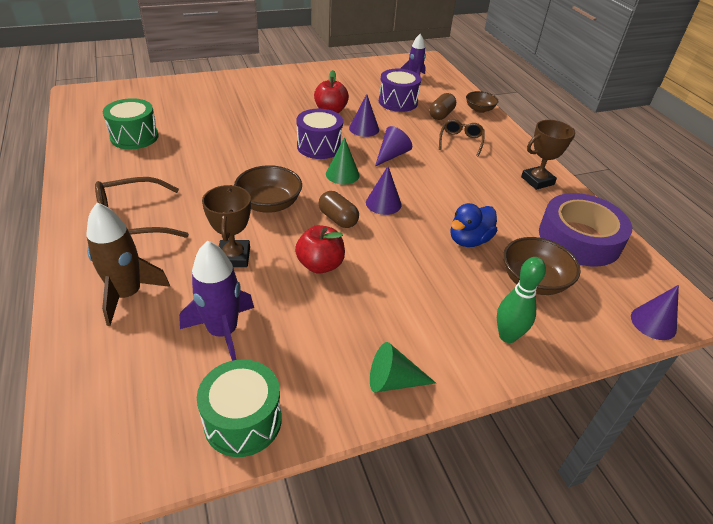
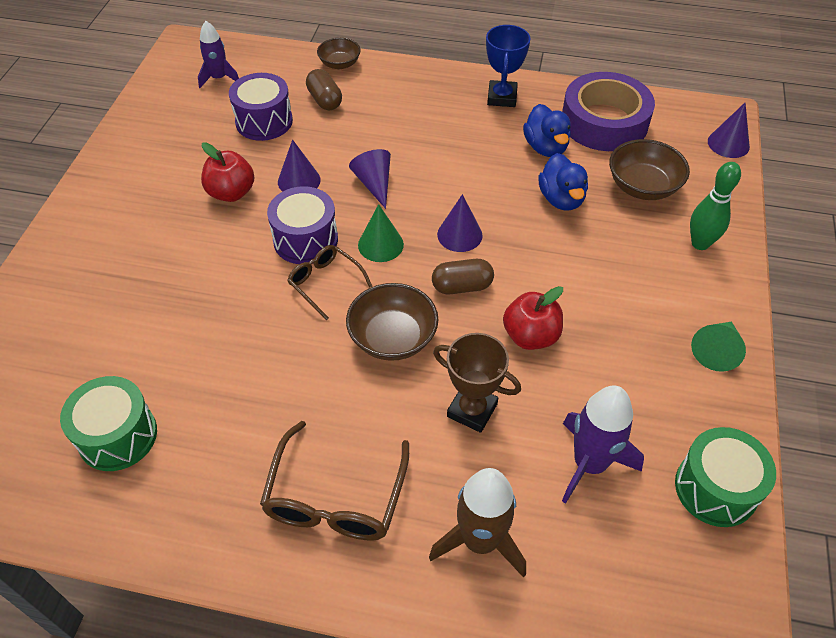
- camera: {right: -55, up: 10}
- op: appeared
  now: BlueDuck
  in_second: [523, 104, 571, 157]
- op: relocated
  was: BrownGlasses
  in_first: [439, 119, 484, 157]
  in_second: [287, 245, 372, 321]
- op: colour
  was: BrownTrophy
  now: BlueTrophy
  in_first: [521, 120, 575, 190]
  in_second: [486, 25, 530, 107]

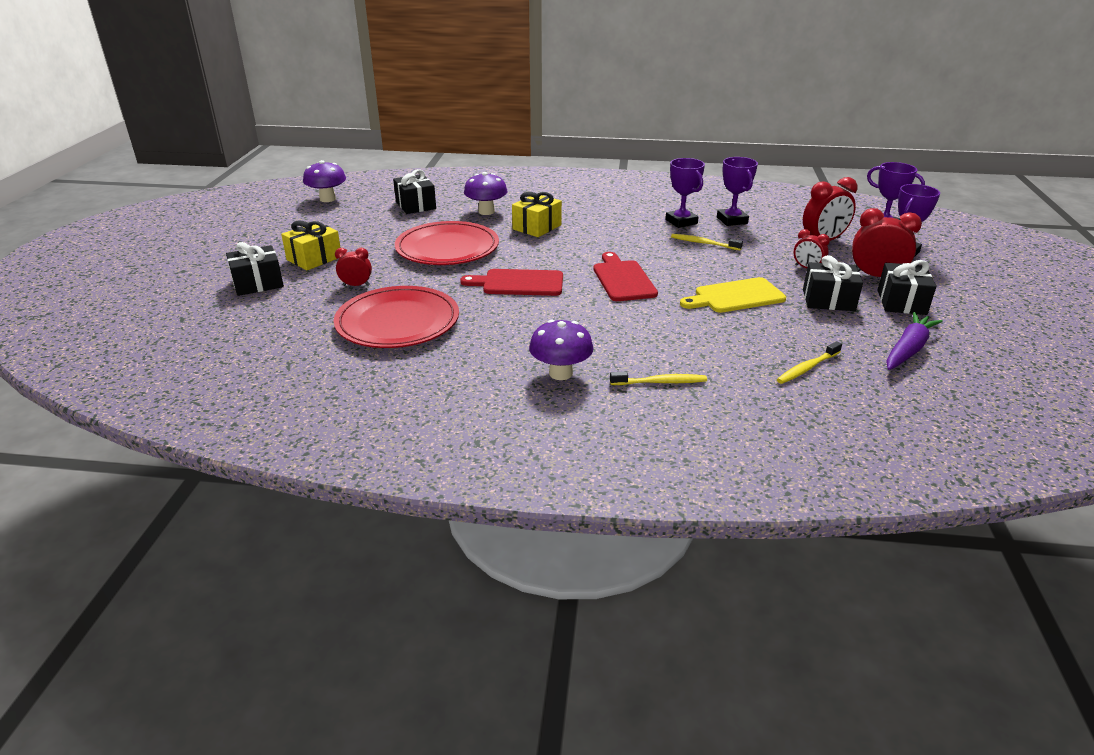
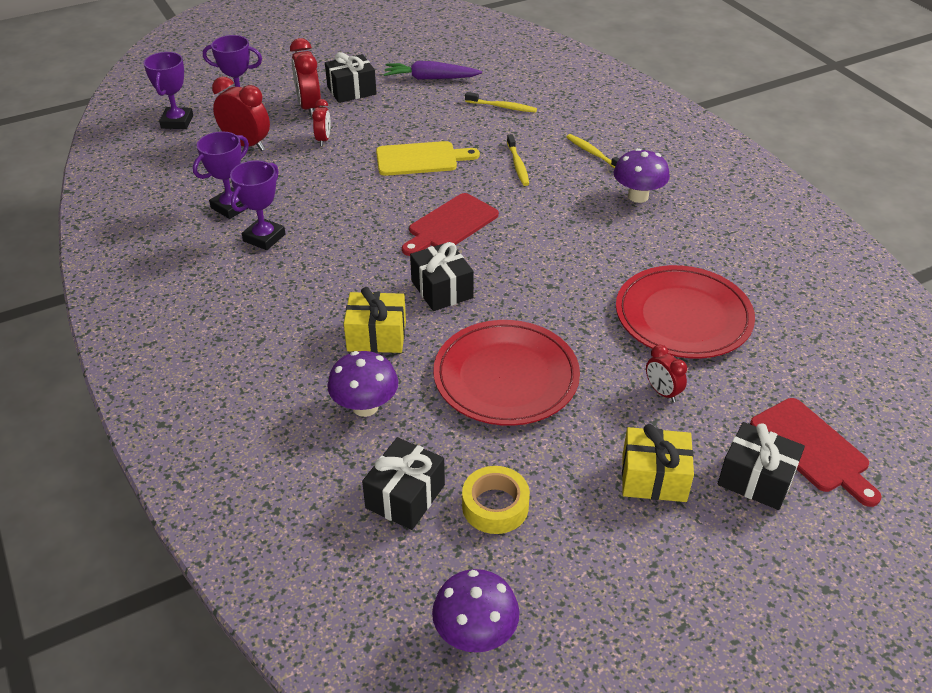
- camera: {right: -125, up: 10}
- op: appeared
  now: YellowTape
  in_second: [462, 466, 530, 534]
- op: relocated
  was: RedCuttingBoard
  in_first: [460, 269, 563, 296]
  in_second: [750, 398, 882, 507]
- op: relocated
  was: YellowToothbrush
  in_first: [671, 234, 743, 251]
  in_second: [507, 134, 529, 186]
- op: relocated
  was: BlackGift
  in_first: [803, 255, 863, 311]
  in_second: [410, 242, 474, 311]
- op: spun
  was: YellowCuttingBoard
  in_first: [680, 277, 786, 313]
  in_second: [376, 141, 480, 176]
  clockwise: -45

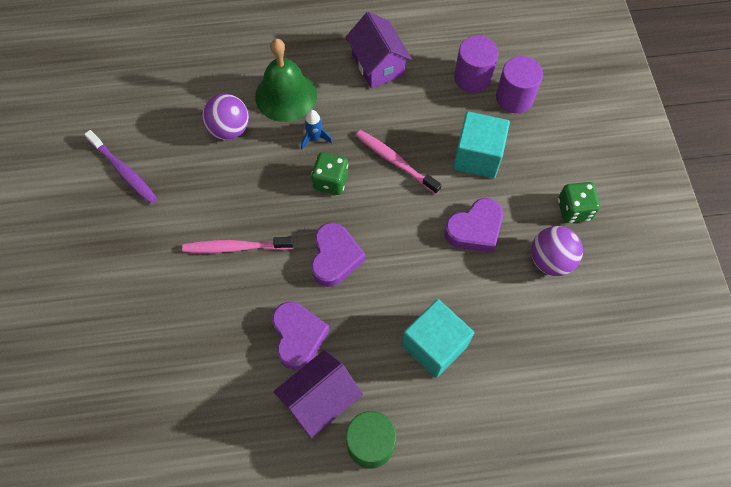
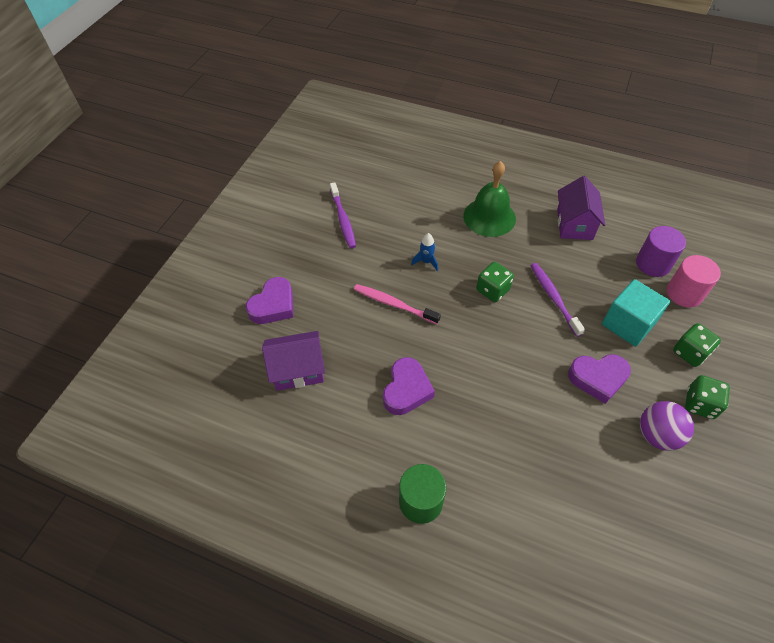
- camera: {right: 30, up: -10}
- op: missing
  was: PurpleBall
  in_first: [202, 94, 249, 140]
- op: missing
  was: TurquoiseCube
  in_first: [402, 299, 474, 378]
- op: appeared
  now: GreenDice
  in_second: [673, 323, 721, 367]
- op: relocated
  was: PurpleHouse
  in_first: [274, 350, 363, 439]
  in_second: [262, 331, 325, 391]
- op: relocated
  was: BlueRocket
  in_first: [301, 110, 333, 149]
  in_second: [411, 233, 438, 271]
- op: relocated
  was: PurpleHeart
  in_first: [311, 222, 365, 287]
  in_second: [246, 277, 293, 324]
- op: colour
  was: PinkToothbrush
  now: PurpleToothbrush
  in_first: [356, 130, 442, 194]
  in_second: [531, 263, 585, 337]
- op: colour
  was: PurpleCylinder
  now: PinkCylinder
  in_first: [496, 56, 543, 113]
  in_second: [667, 255, 721, 307]

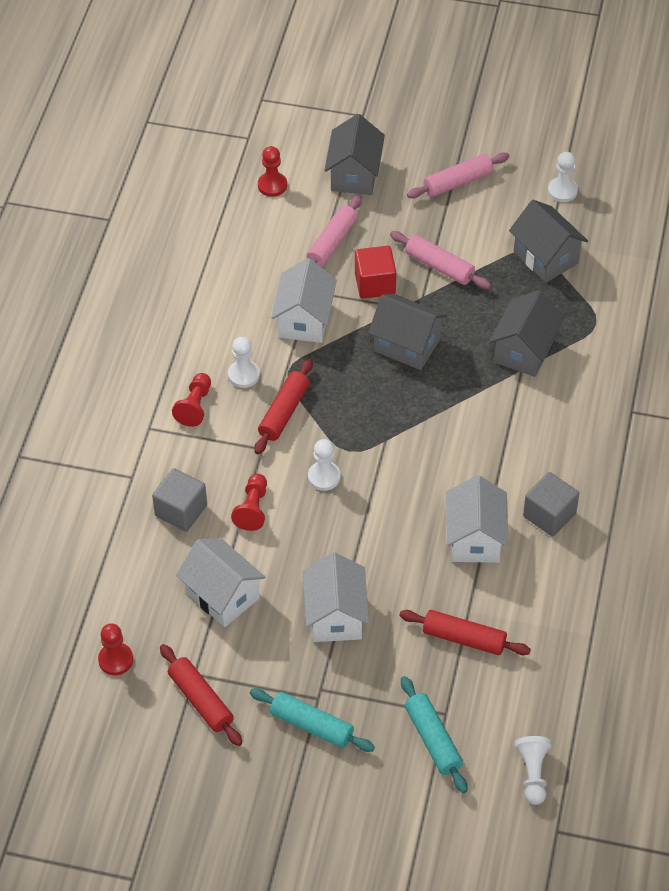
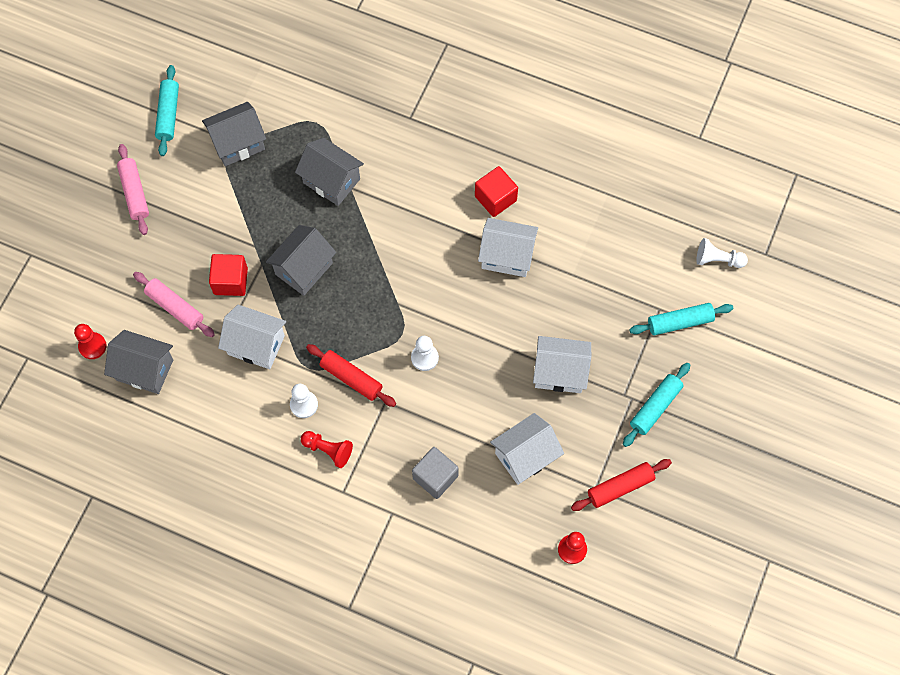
- camera: {right: -80, up: 15}
- op: missing
  was: RedPawn
  in_first: [231, 474, 267, 531]
- op: missing
  was: PinkRollingPin
  in_first: [390, 231, 491, 289]
- op: missing
  was: RedRollingPin
  in_first: [399, 610, 531, 655]
- op: relocated
  was: GreyHouse
  in_first: [324, 114, 385, 195]
  in_second: [104, 330, 173, 394]
- op: exchanged
  was: WhitePawn
  now: TurquoiseRollingPin
  in_first: [548, 152, 578, 202]
  in_second: [155, 65, 179, 156]
- op: colour
  was: GreyCube
  now: RedCube
  in_first: [523, 472, 579, 537]
  in_second: [475, 166, 518, 217]

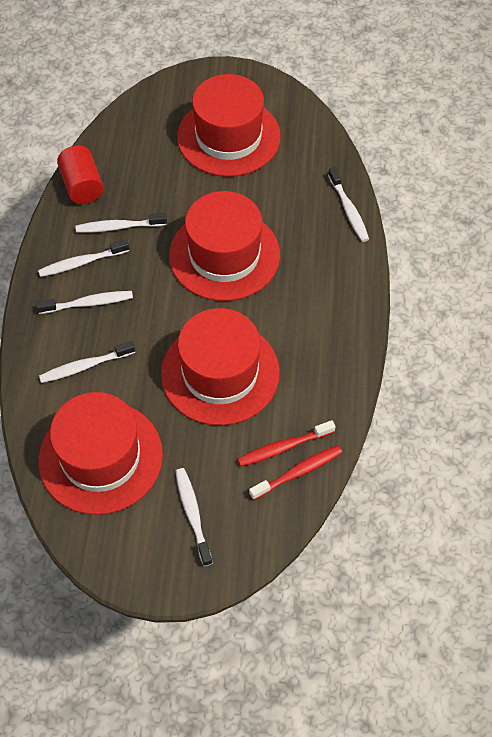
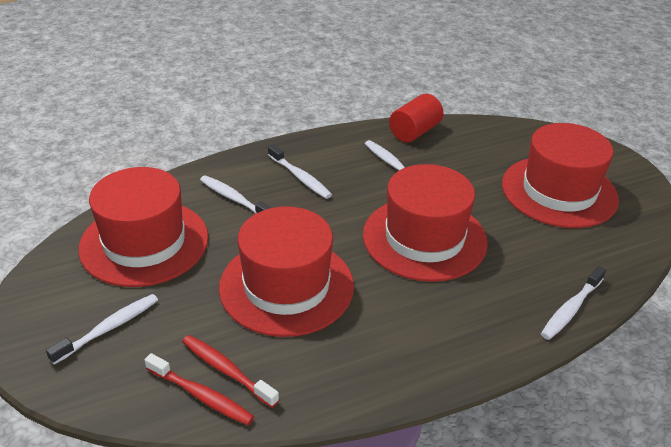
- camera: {right: 60, up: -20}
- op: missing
  was: WhiteToothbrush
  in_first: [38, 239, 129, 277]

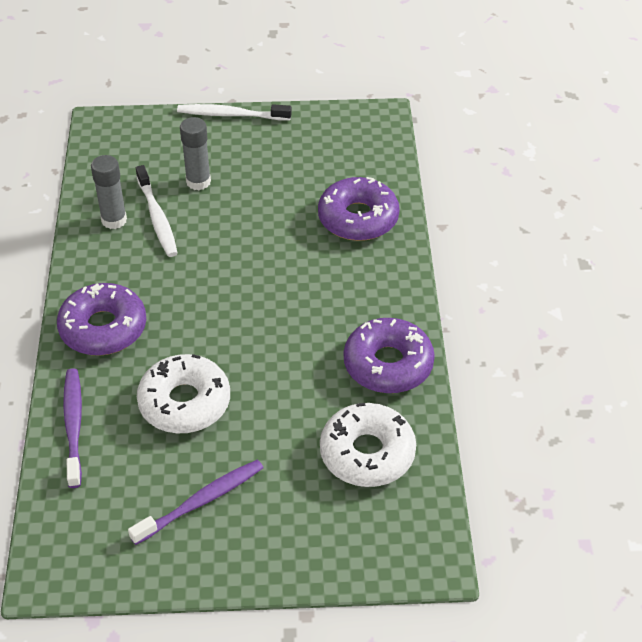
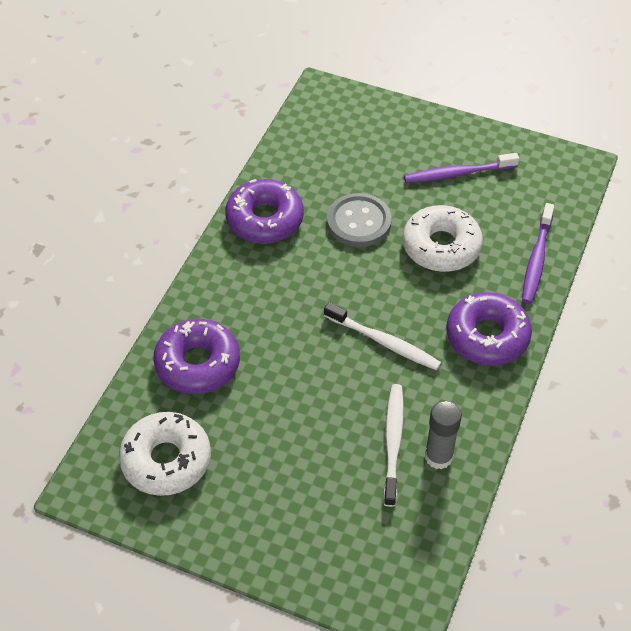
- camera: {right: -155, up: 5}
- op: missing
  was: GreyGlueStick
  in_first: [180, 117, 211, 190]
- op: appeared
  now: GreyButton
  in_second: [327, 193, 392, 247]
- op: relocated
  was: WhiteToothbrush
  in_first: [177, 104, 292, 121]
  in_second: [324, 302, 441, 370]
- op: relocated
  was: WhiteDonut
  in_first: [320, 403, 416, 487]
  in_second: [119, 412, 211, 496]

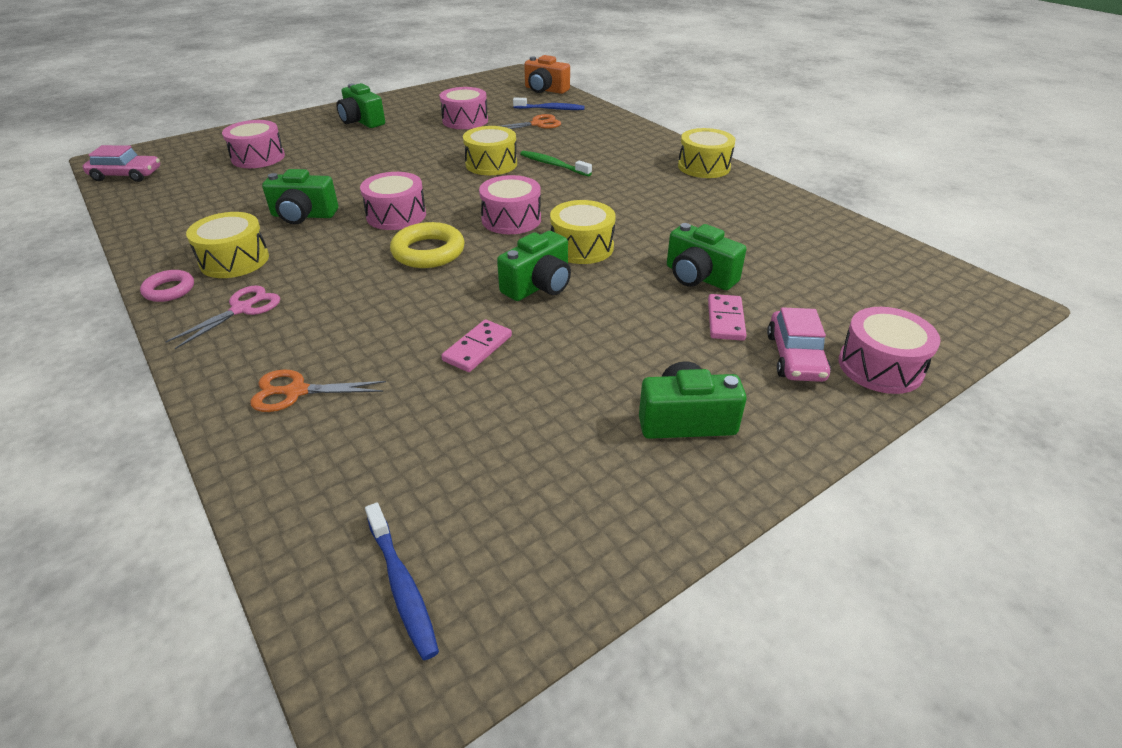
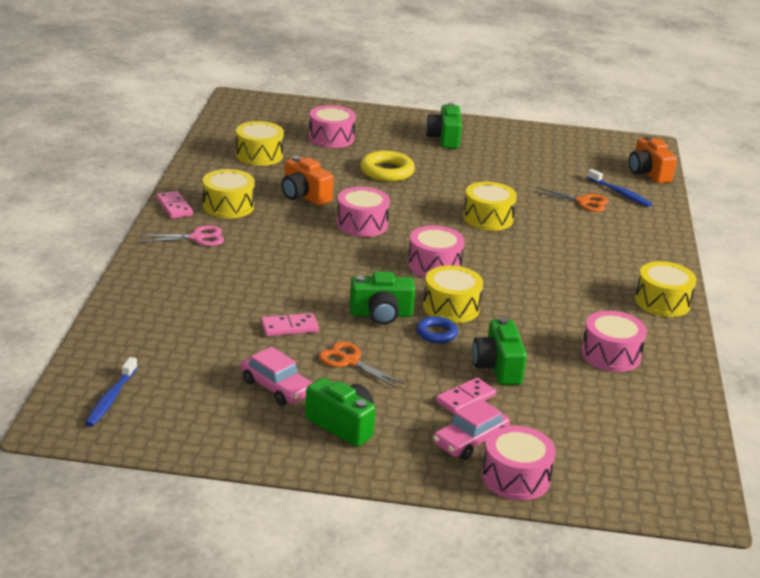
- camera: {right: 40, up: -10}
- op: missing
  was: GreenToothbrush
  in_first: [520, 151, 592, 176]
- op: appeared
  now: YellowDrum
  in_second: [236, 121, 284, 166]
- op: appeared
  now: BlueRing
  in_second: [416, 316, 458, 343]
- op: relocated
  was: PinkCar
  in_first: [83, 145, 160, 182]
  in_second: [241, 347, 312, 405]
- op: relocated
  was: OrangeScissors
  in_first: [250, 369, 386, 412]
  in_second: [319, 342, 405, 388]
- op: relocated
  was: YellowRing
  in_first: [390, 222, 465, 268]
  in_second: [360, 151, 415, 182]
- op: relocated
  was: PinkDrum
  in_first: [440, 87, 488, 129]
  in_second: [581, 311, 647, 372]
- op: exchanged
  was: PinkRing
  now: PinkDomino
  in_first: [140, 270, 194, 302]
  in_second: [156, 191, 193, 219]
- op: colour
  was: GreenCamera
  now: OrangeCamera
  in_first: [262, 169, 338, 224]
  in_second: [281, 156, 334, 206]

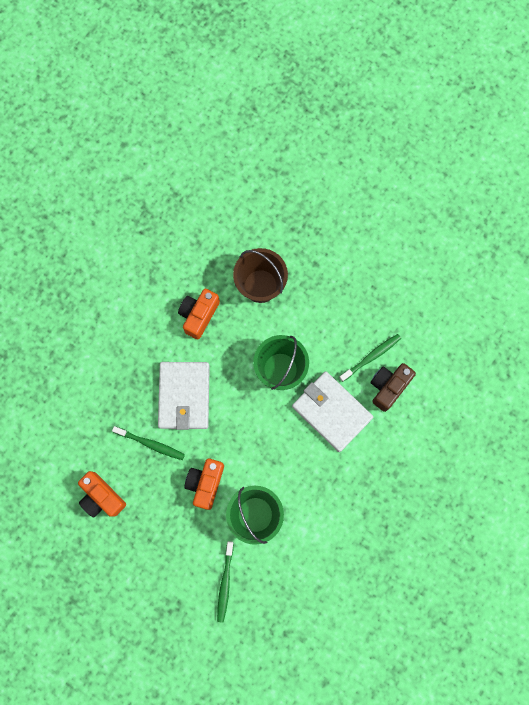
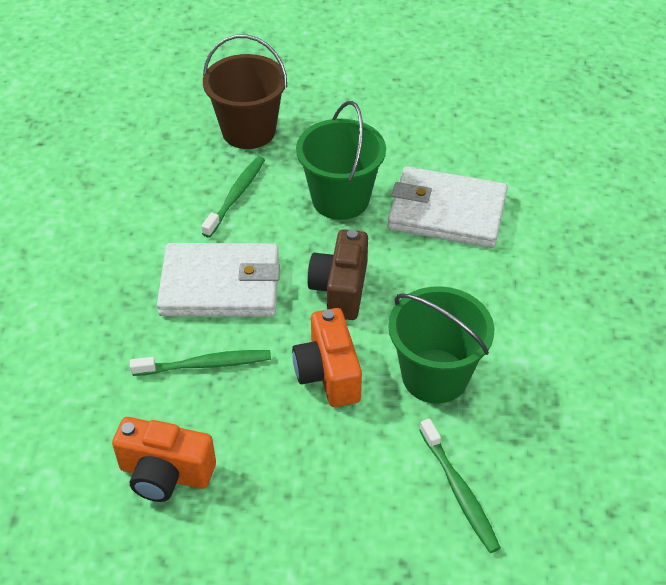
- camera: {right: -30, up: -30}
- op: missing
  was: OrangeCamera
  in_first: [178, 289, 220, 339]
- op: relocated
  was: GreenToothbrush
  in_first: [339, 334, 401, 382]
  in_second: [201, 156, 265, 238]
- op: relocated
  was: BrownCamera
  in_first: [370, 363, 416, 412]
  in_second: [307, 229, 368, 320]
- op: spun
  was: WhiteWallet
  in_first: [158, 362, 210, 430]
  in_second: [157, 243, 280, 317]
  clockwise: -60

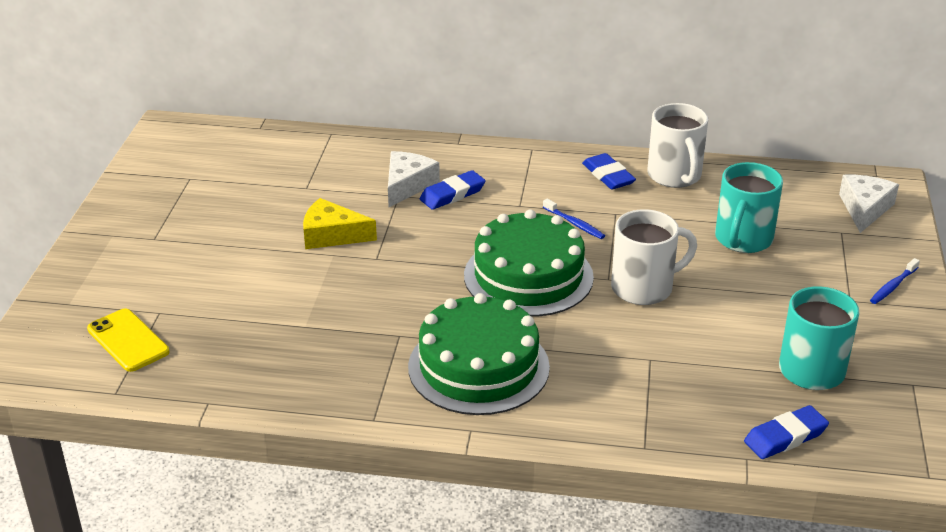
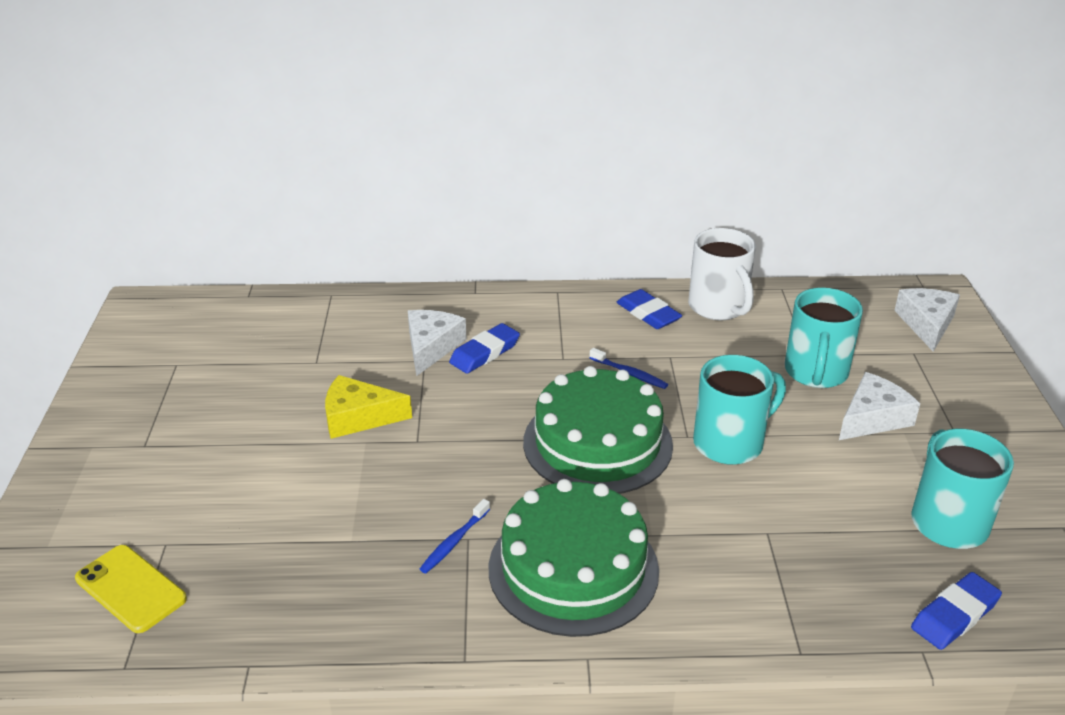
- camera: {right: -10, up: 0}
- op: appeared
  now: WhiteCheese
  in_second: [839, 372, 920, 440]
- op: relocated
  was: BlueToothbrush
  in_first: [870, 258, 920, 304]
  in_second: [420, 499, 490, 573]
- op: colour
  was: WhiteMug
  now: TurquoiseMug
  in_first: [611, 209, 697, 305]
  in_second: [693, 355, 786, 465]

